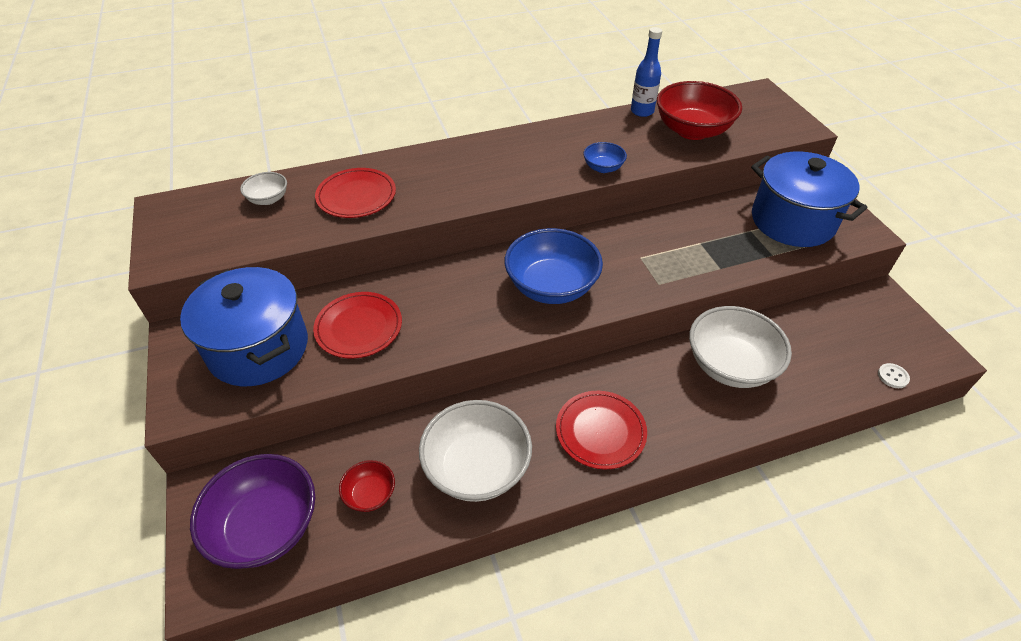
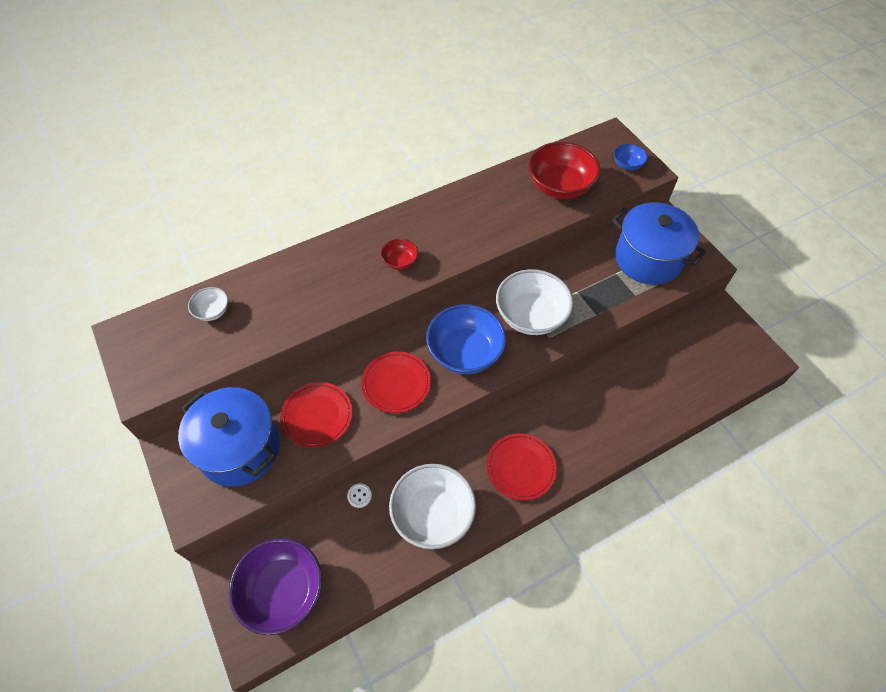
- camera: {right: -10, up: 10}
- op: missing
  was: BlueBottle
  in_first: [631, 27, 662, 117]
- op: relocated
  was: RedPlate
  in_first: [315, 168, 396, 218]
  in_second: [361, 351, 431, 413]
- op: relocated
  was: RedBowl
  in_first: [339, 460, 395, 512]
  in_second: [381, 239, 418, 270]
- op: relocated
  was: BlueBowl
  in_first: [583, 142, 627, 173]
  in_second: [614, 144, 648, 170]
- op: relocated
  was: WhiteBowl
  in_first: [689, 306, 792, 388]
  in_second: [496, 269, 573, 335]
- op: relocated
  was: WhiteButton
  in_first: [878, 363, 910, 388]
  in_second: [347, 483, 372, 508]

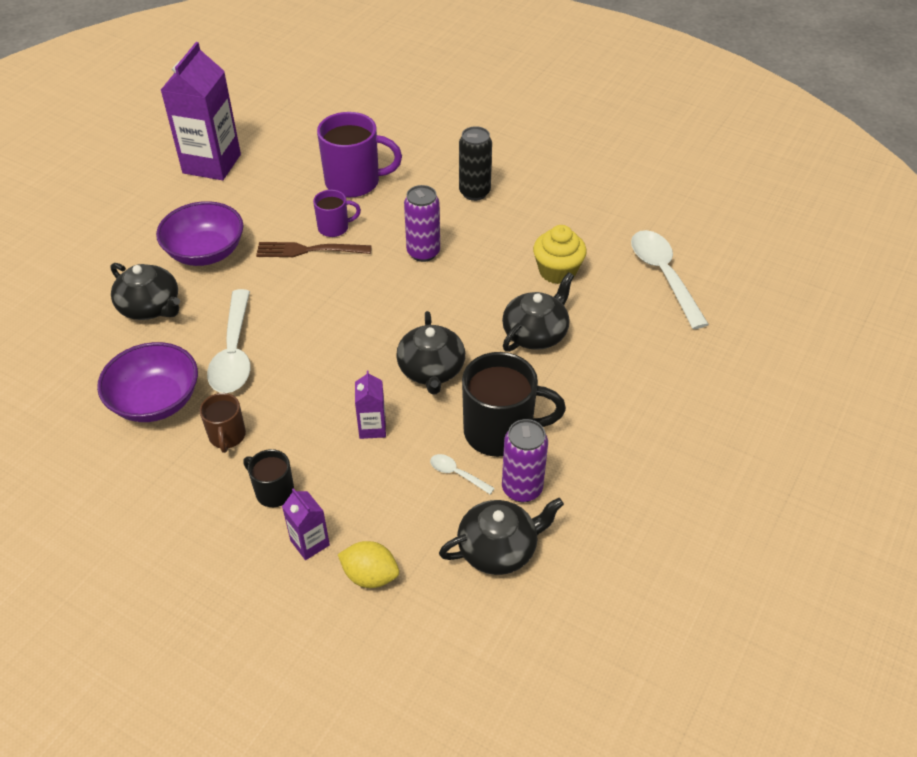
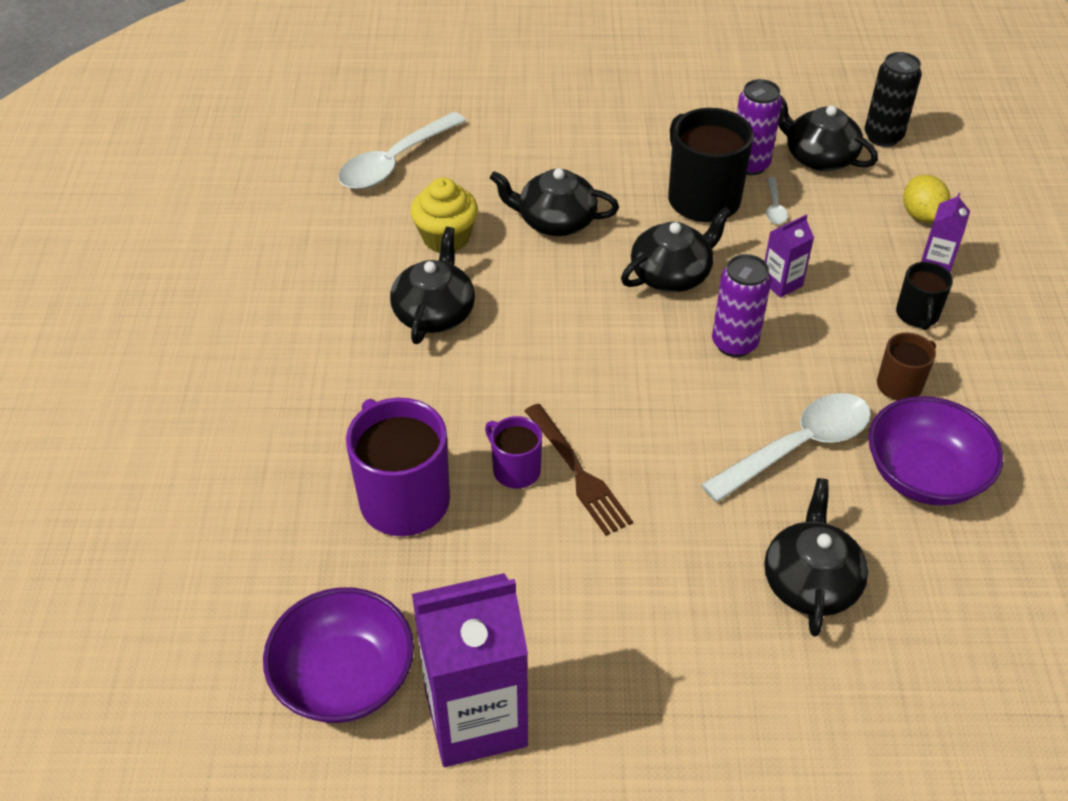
- camera: {right: -120, up: 0}
- op: appeared
  now: BlackTeapot
  in_second: [390, 227, 475, 344]
- op: relocated
  was: PurpleBowl
  in_first: [156, 201, 244, 266]
  in_second: [263, 587, 414, 723]
- op: relocated
  was: PurpleCan
  in_first: [404, 185, 440, 262]
  in_second: [712, 254, 771, 357]
- op: relocated
  was: BlackCan
  in_first: [459, 126, 492, 201]
  in_second: [865, 52, 922, 147]

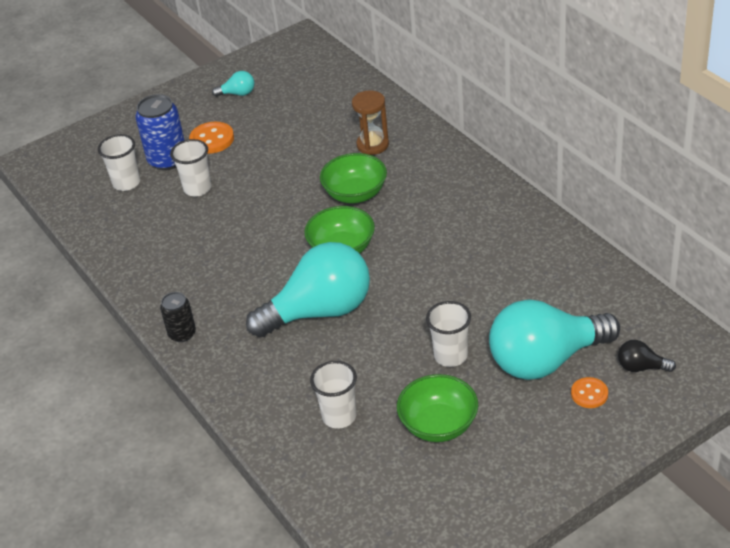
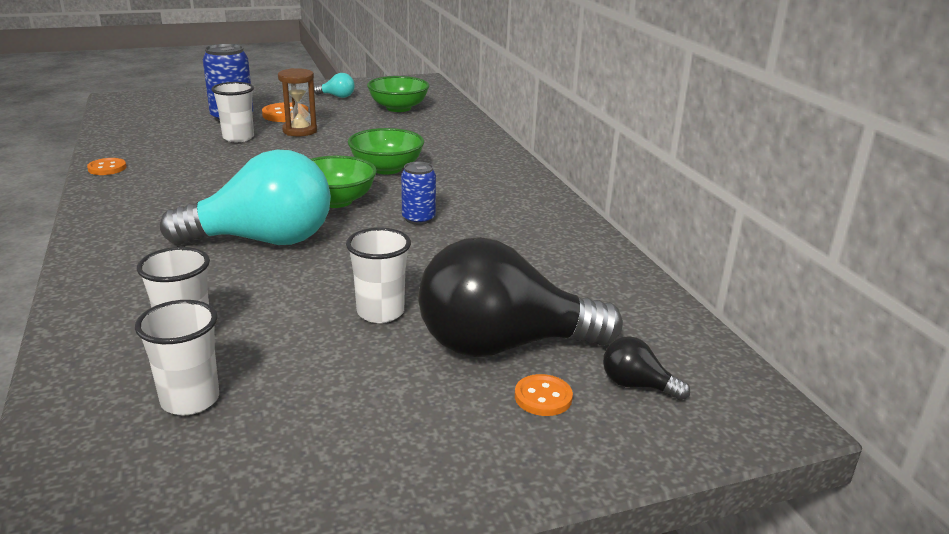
- camera: {right: 10, up: -15}
- op: missing
  was: BlackCan
  in_first: [160, 292, 196, 342]
- op: appeared
  now: OrangeButton
  in_second: [87, 158, 126, 175]
- op: appeared
  now: BlueCan
  in_second: [401, 162, 436, 225]
- op: relocated
  was: WhiteCup
  in_first: [98, 134, 140, 191]
  in_second: [135, 300, 219, 415]
- op: relocated
  was: BrownHourglass
  in_first: [352, 90, 389, 155]
  in_second: [278, 68, 317, 137]
- op: relocated
  was: GreenBowl
  in_first: [397, 374, 478, 442]
  in_second: [367, 76, 429, 112]
- op: colour
  was: TurquoiseLightBulb
  now: BlackLightBulb
  in_first: [489, 299, 620, 380]
  in_second: [418, 237, 623, 357]

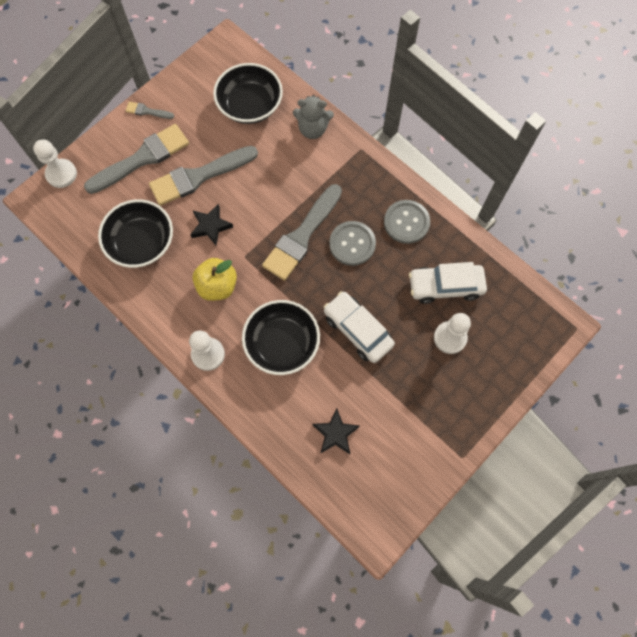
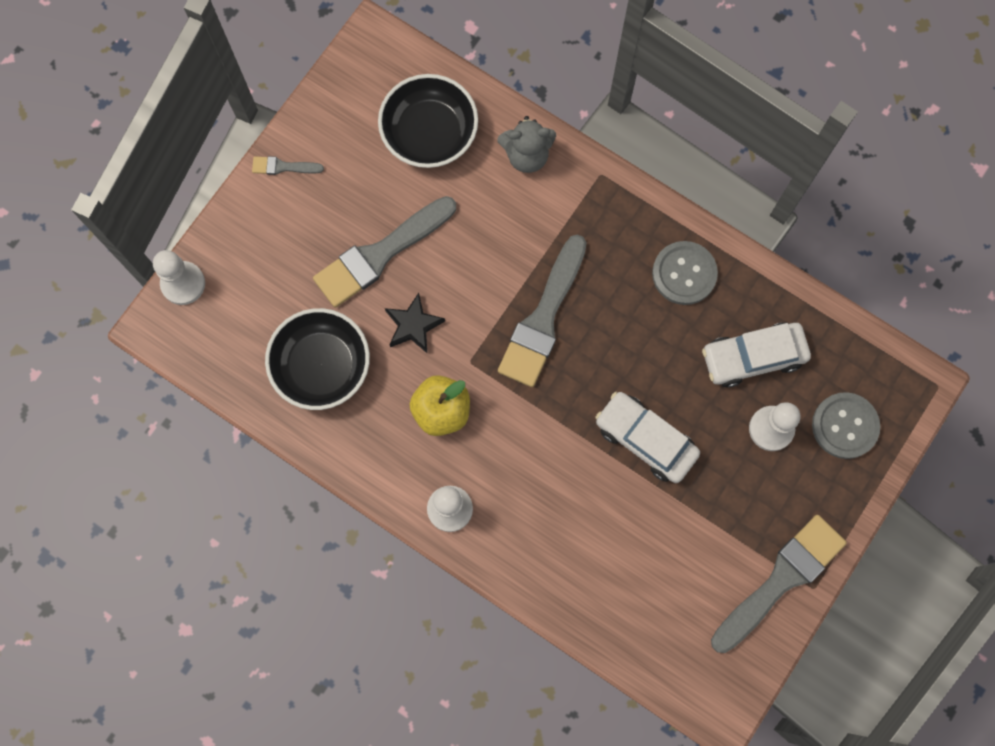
- camera: {right: -10, up: 5}
- op: missing
  was: BlackBowl
  in_first: [242, 300, 320, 375]
- op: missing
  was: BlackStar
  in_first: [312, 408, 360, 454]
- op: relocated
  was: GreyBrush
  in_first: [84, 124, 189, 194]
  in_second: [711, 515, 847, 653]
- op: relocated
  was: GreyButton
  in_first: [329, 221, 376, 266]
  in_second: [812, 392, 880, 459]

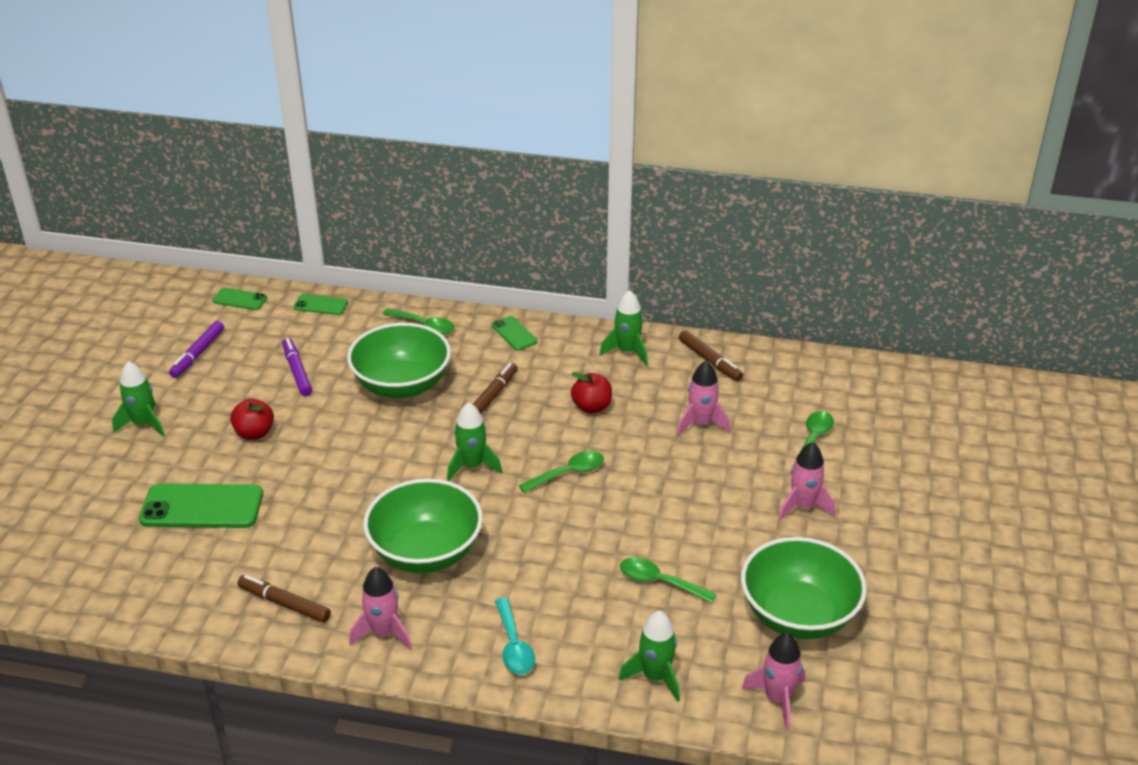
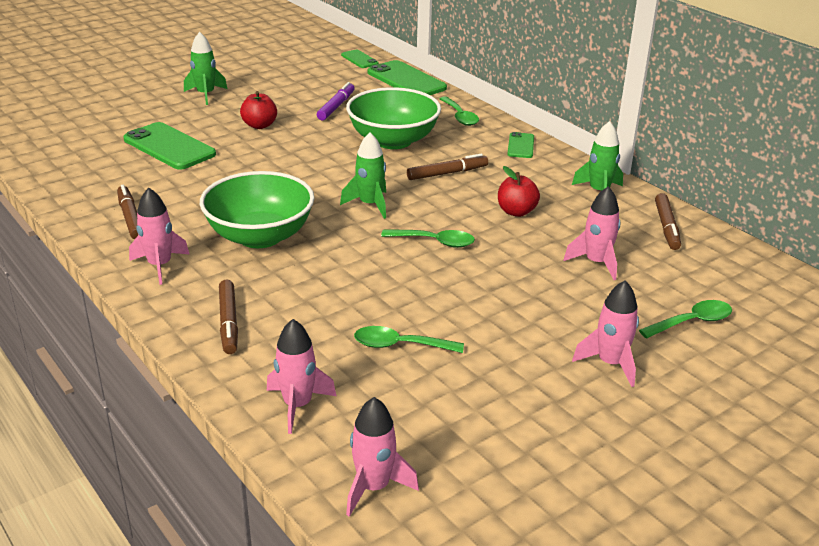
- camera: {right: 40, up: -5}
- op: missing
  was: PurpleMarker
  in_first: [169, 321, 224, 378]
- op: missing
  was: GreenBowl
  in_first: [741, 537, 867, 639]
- op: exchanged
  was: TurquoiseSpoon
  now: BrownMarker
  in_first: [495, 598, 535, 675]
  in_second: [219, 280, 238, 354]
- op: colour
  was: GreenRocket
  now: PinkRocket
  in_first: [619, 611, 680, 702]
  in_second: [267, 319, 336, 434]
- op: spun
  was: GreenSpoon
  in_first: [620, 557, 716, 603]
  in_second: [354, 326, 464, 353]
  clockwise: -60
- op: size
  was: GreenPhone
  in_first: [294, 294, 348, 315]
  in_second: [368, 60, 447, 95]
  ratio: 1.9

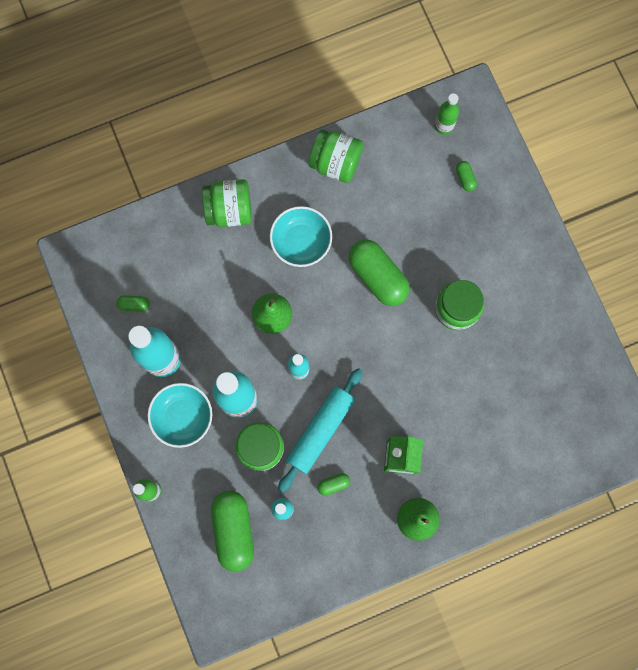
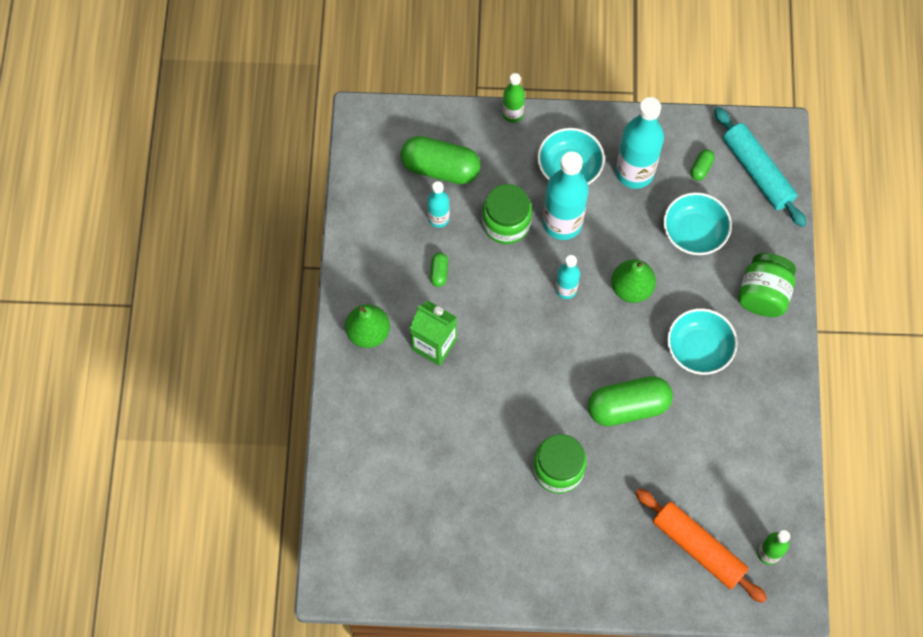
- camera: {right: 115, up: -10}
- op: missing
  was: GreenJar
  in_first: [308, 129, 363, 183]
- op: appeared
  now: TurquoiseBowl
  in_second: [663, 192, 732, 255]
- op: relocated
  was: TurquoiseRollingPin
  in_first: [278, 368, 363, 493]
  in_second: [714, 107, 807, 227]
- op: exchanged
  was: GreenCapsule
  now: OrangeRollingPin
  in_first: [456, 161, 477, 191]
  in_second: [635, 488, 767, 603]

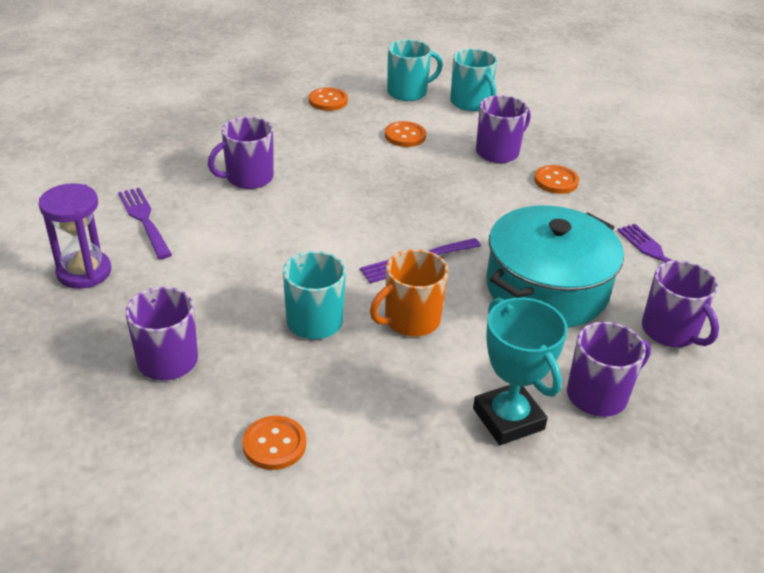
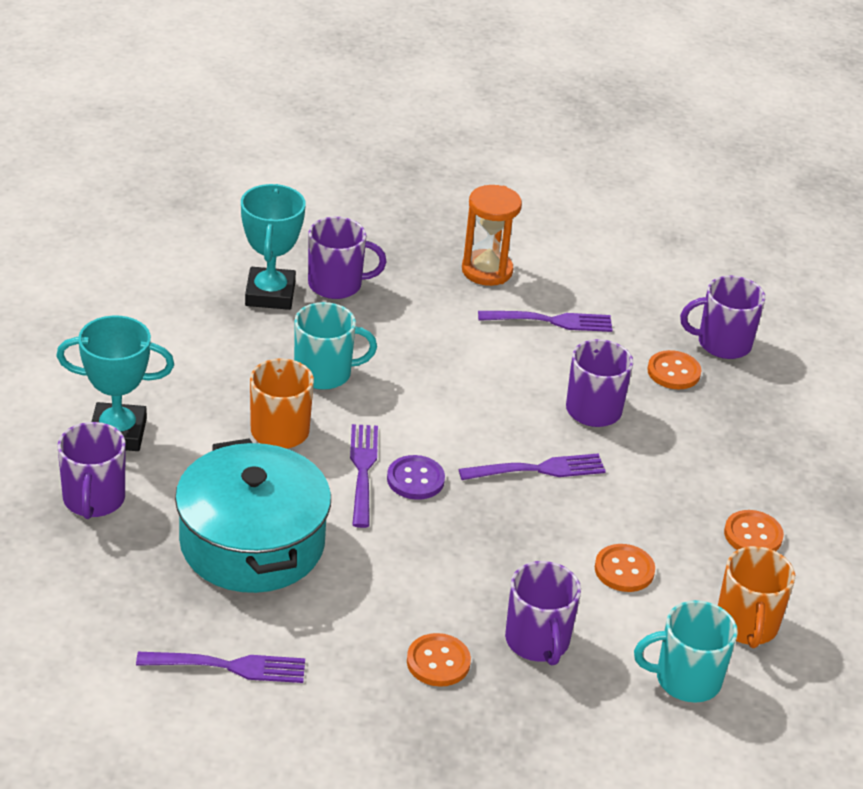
- camera: {right: 115, up: 0}
- op: appeared
  now: TurquoiseTrophy
  in_second: [241, 184, 306, 310]
- op: appeared
  now: PurpleButton
  in_second: [387, 455, 445, 500]
- op: appeared
  now: PurpleFork
  in_second: [459, 453, 606, 480]
- op: relocated
  was: OrangeButton
  in_first: [242, 416, 306, 470]
  in_second: [647, 350, 701, 389]
- op: relocated
  was: PurpleMug
  in_first: [642, 260, 719, 347]
  in_second: [680, 276, 766, 359]
- op: colour
  was: PurpleHourglass
  now: OrangeHourglass
  in_first: [39, 183, 111, 289]
  in_second: [462, 185, 522, 286]
- op: colour
  was: TurquoiseMug
  now: OrangeMug
  in_first: [387, 39, 443, 101]
  in_second: [718, 546, 795, 648]

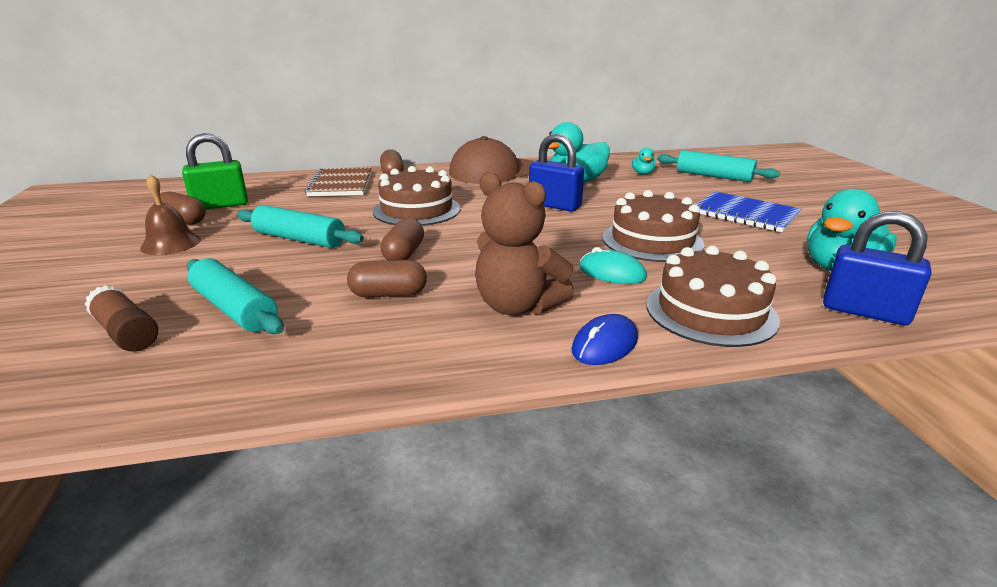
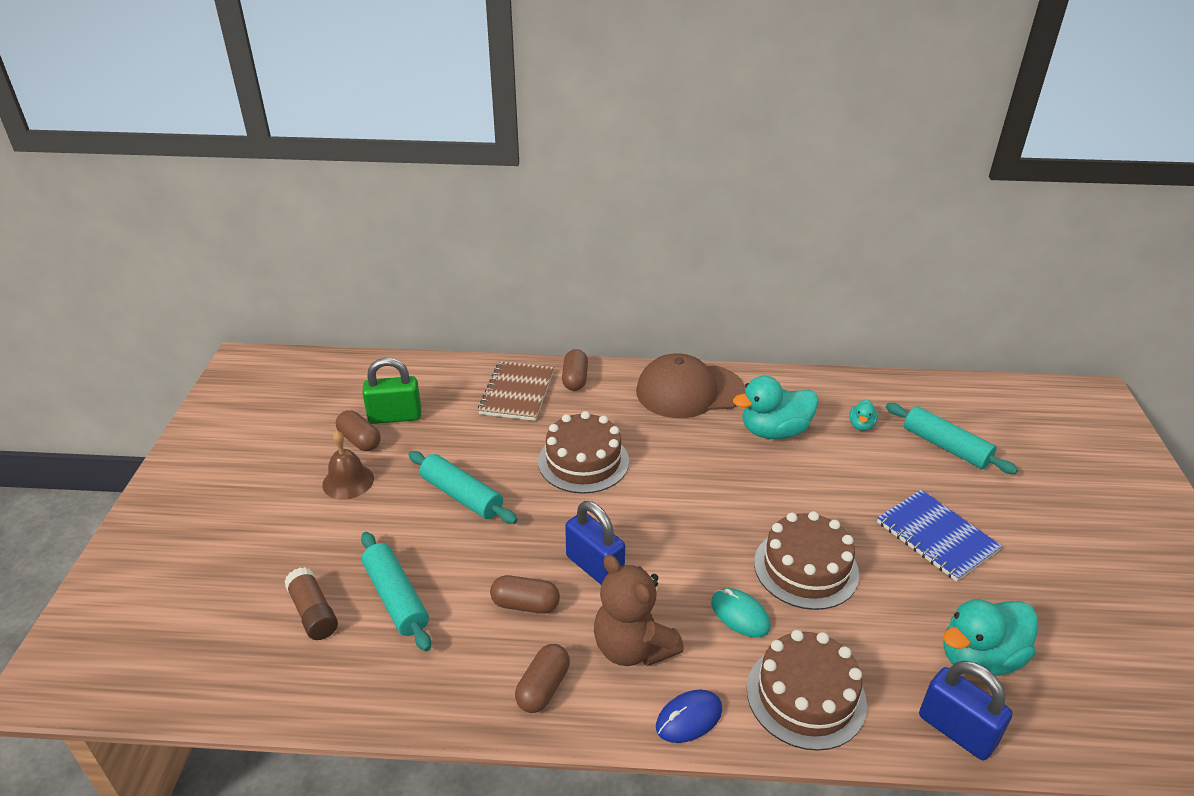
- camera: {right: 15, up: 10}
- op: relocated
  was: BrownCapsule
  in_first: [380, 218, 424, 261]
  in_second: [515, 644, 570, 713]
- op: relocated
  was: BluePadlock
  in_first: [529, 133, 584, 212]
  in_second: [565, 501, 625, 585]

